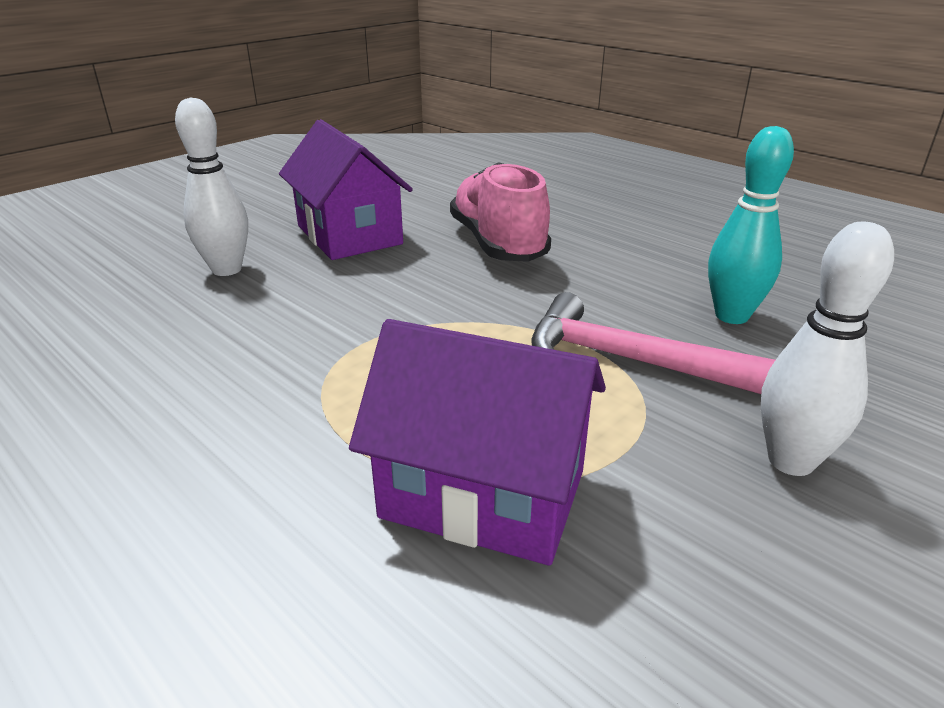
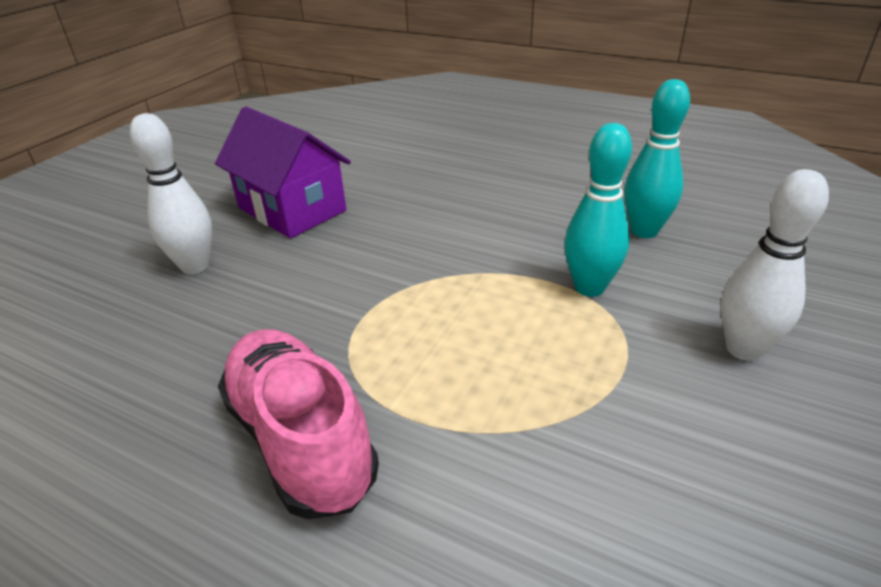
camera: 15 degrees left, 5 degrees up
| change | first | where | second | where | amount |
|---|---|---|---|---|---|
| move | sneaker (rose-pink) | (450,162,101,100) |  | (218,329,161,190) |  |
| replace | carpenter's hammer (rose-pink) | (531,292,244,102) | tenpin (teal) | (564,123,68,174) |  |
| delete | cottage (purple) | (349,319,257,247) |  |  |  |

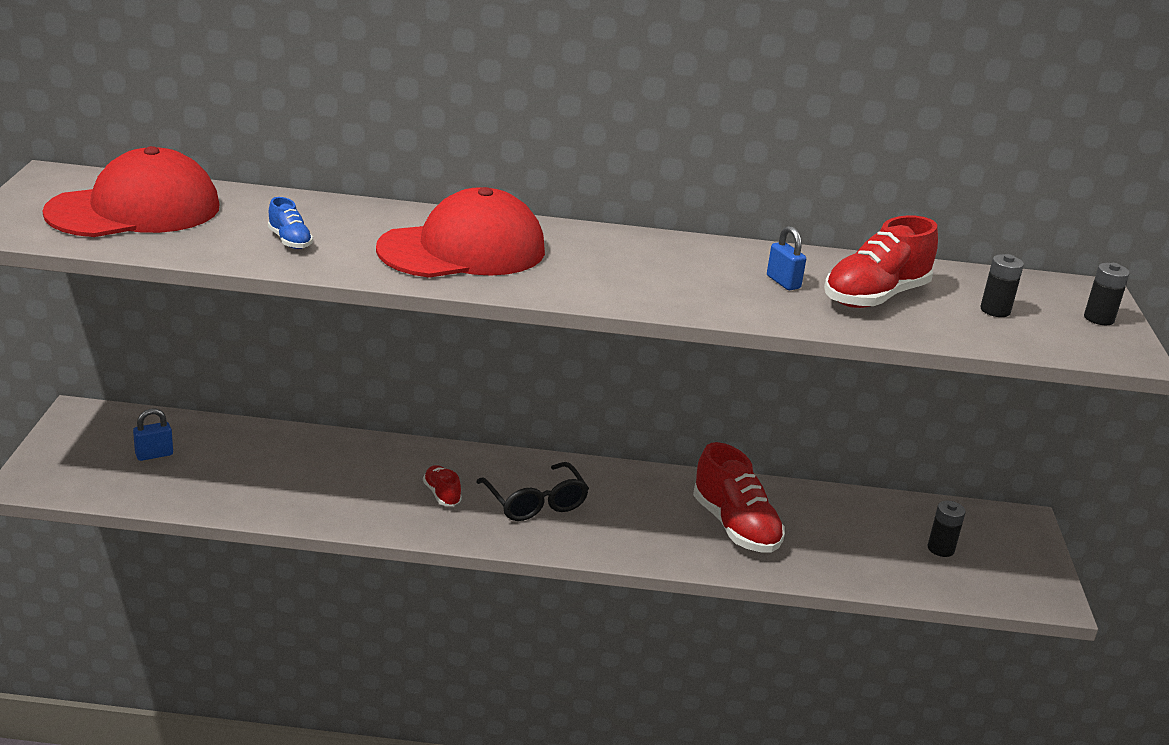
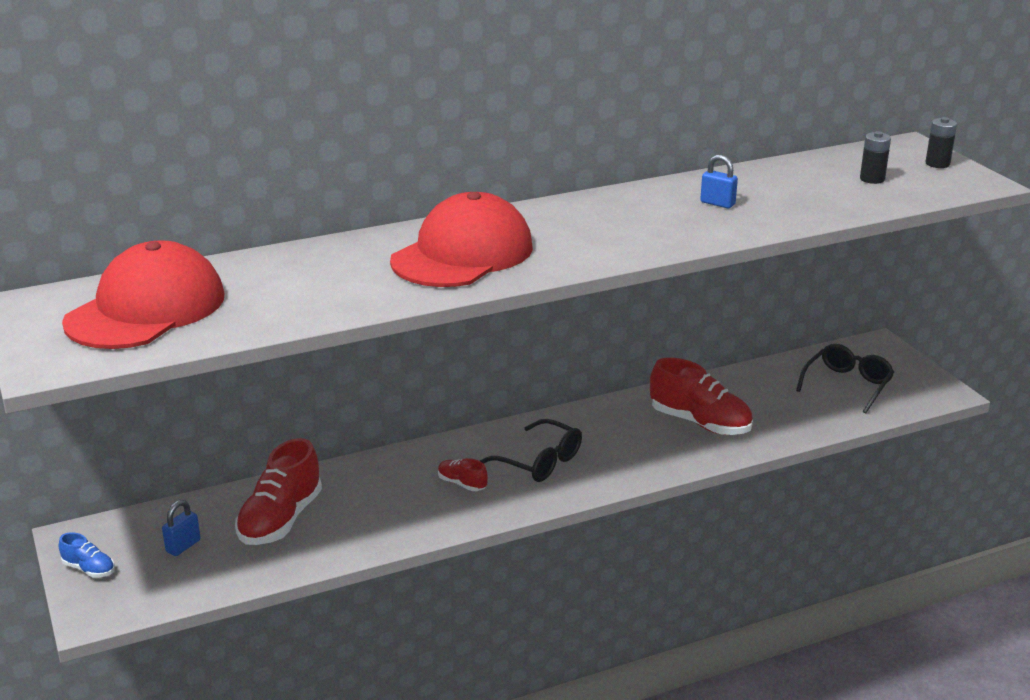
camera: 25 degrees left, 0 degrees up
| change | first | where | second | where | amount |
|---|---|---|---|---|---|
| move | sneaker (blue) | (268,197,45,52) |  | (59,532,56,46) |  |
| move | sneaker (crimson) | (824,215,114,93) |  | (235,438,87,107) |  |
| replace | AA battery (black) | (928,501,38,56) | eyeglasses (black) | (796,344,98,69) |  |

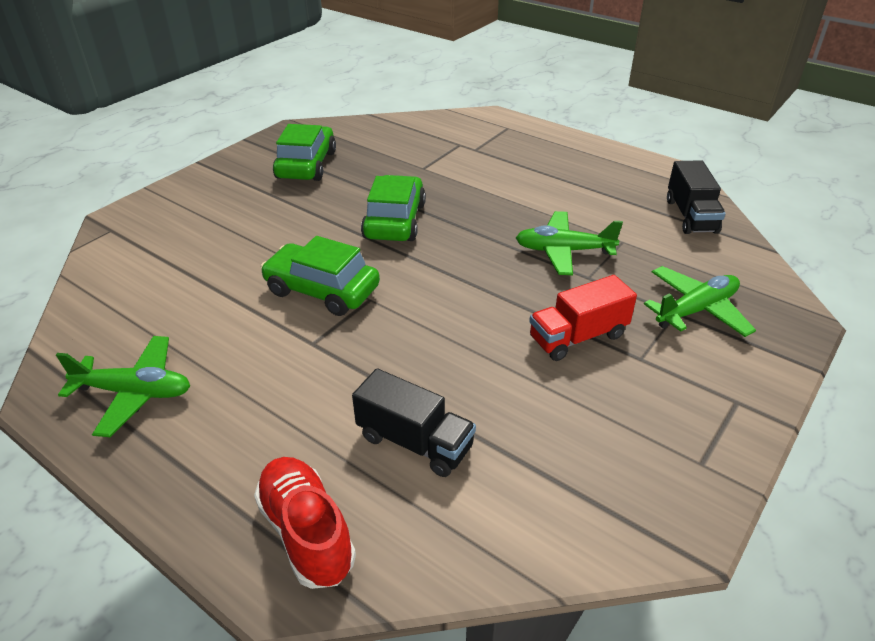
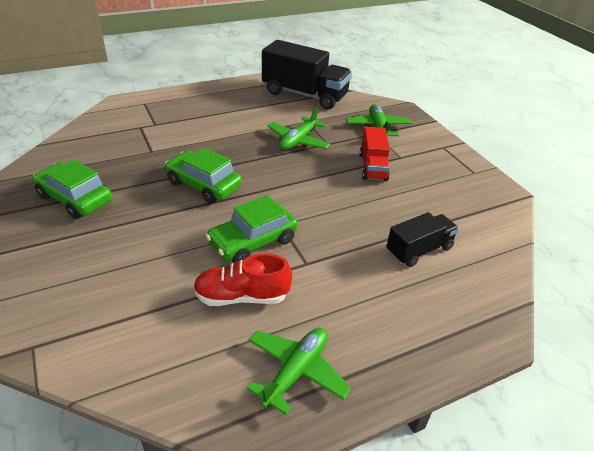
camera: 65 degrees left, 0 degrees up
| change | first | where | second | where | amount |
|---|---|---|---|---|---|
| move | sneaker (crimson) | (254,457,102,132) |  | (193,254,99,52) |  |
| resize | toy truck (black) | (667,160,59,74) |  | (262,40,90,70) | x1.77 |

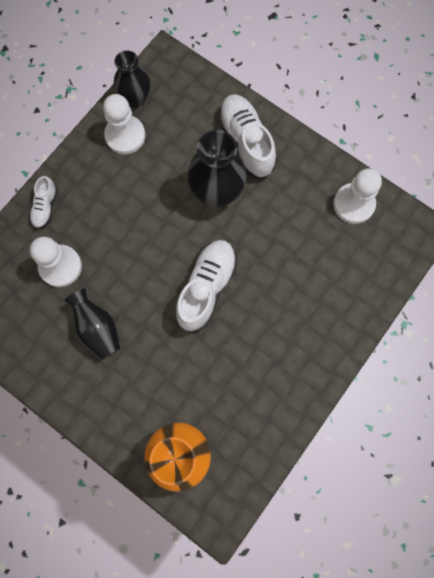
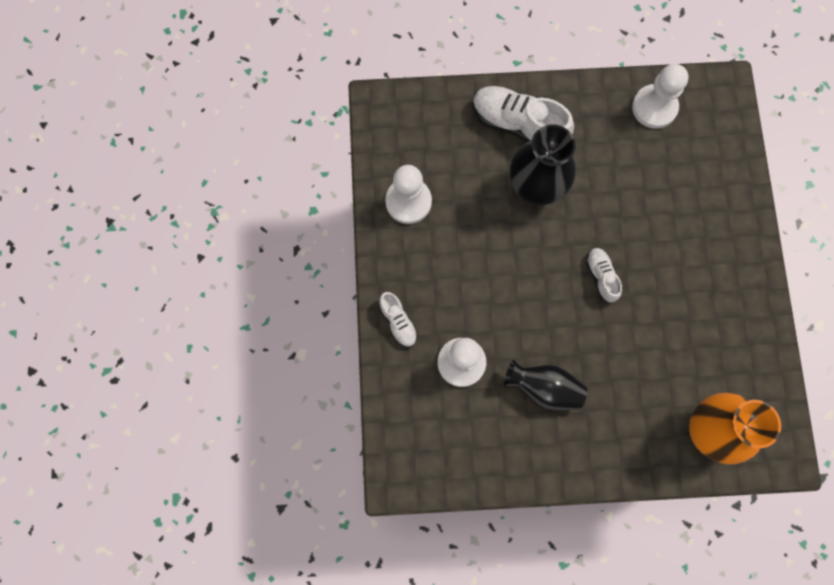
camera: 40 degrees left, 0 degrees up
| change | first | where | second | where | amount |
|---|---|---|---|---|---|
| resize | sneaker (white) | (175,240,62,91) |  | (586,248,36,55) | x0.53 |
| delete | vase (black) | (114,51,36,57) |  |  |  |

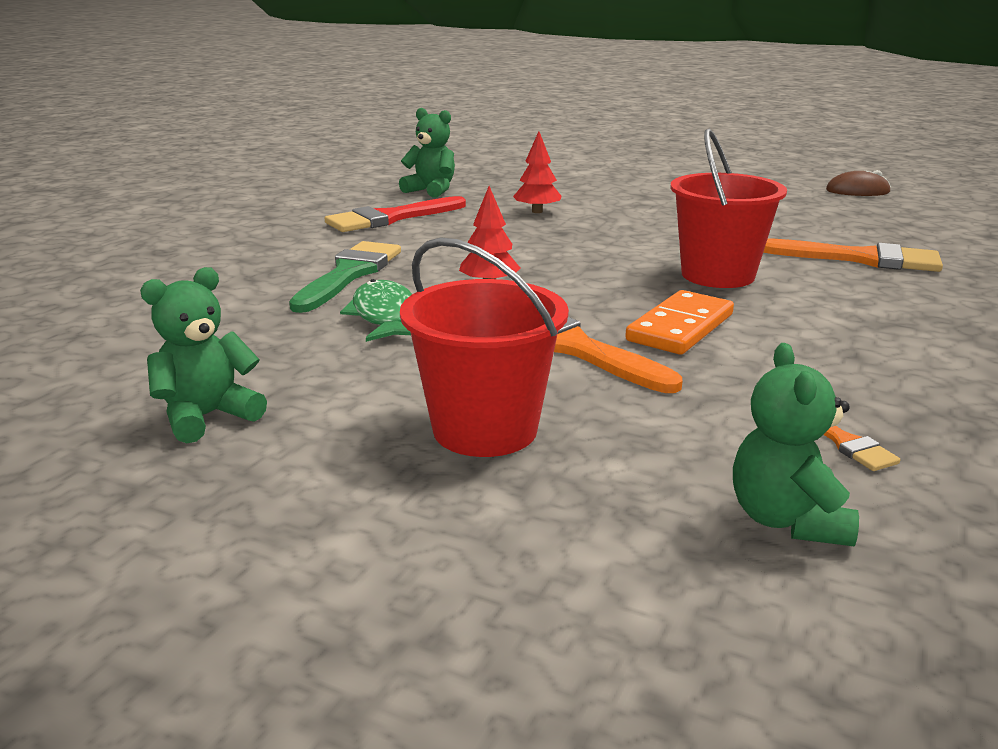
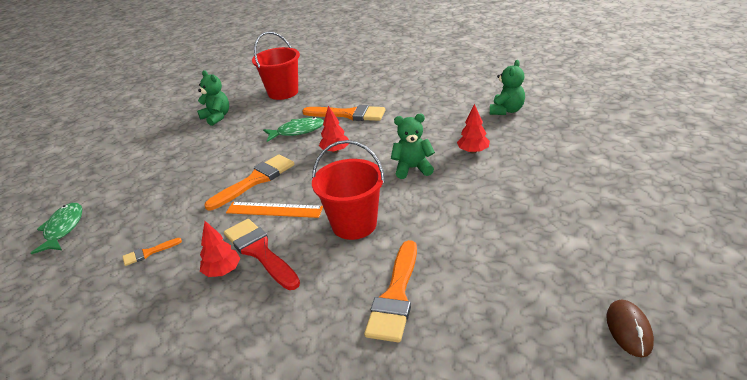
camera: 90 degrees right, 10 degrees up
| change | first | where | second | where | amount |
|---|---|---|---|---|---|
| insert |  |  | fish (leaf-green) | (31,203,51,51) |  |
| insert |  |  | fir tree (crimson) | (200,221,41,56) |  |
| move | paint brush (crimson) | (325,196,141,36) |  | (224,219,76,71) |  |
| replace | domino piece (bright orange) | (625,290,109,64) | straightedge (bright orange) | (226,202,97,16) |  |
| move | bucket (crimson) | (400,237,169,220) |  | (252,32,48,68) |  |
| recolor | paint brush (leaf-green) | (289,241,112,72) | paint brush (bright orange) | (302,105,83,16) |  |
| move | teddy (leaf-green) | (733,343,126,203) |  | (391,114,44,65) |  |

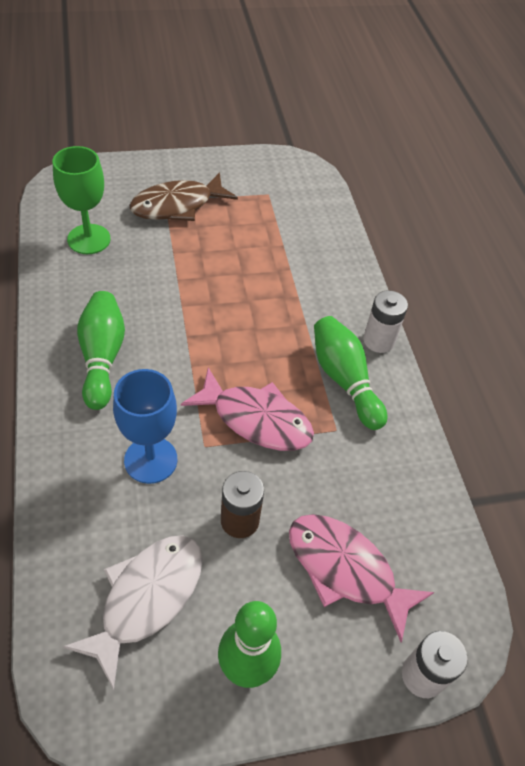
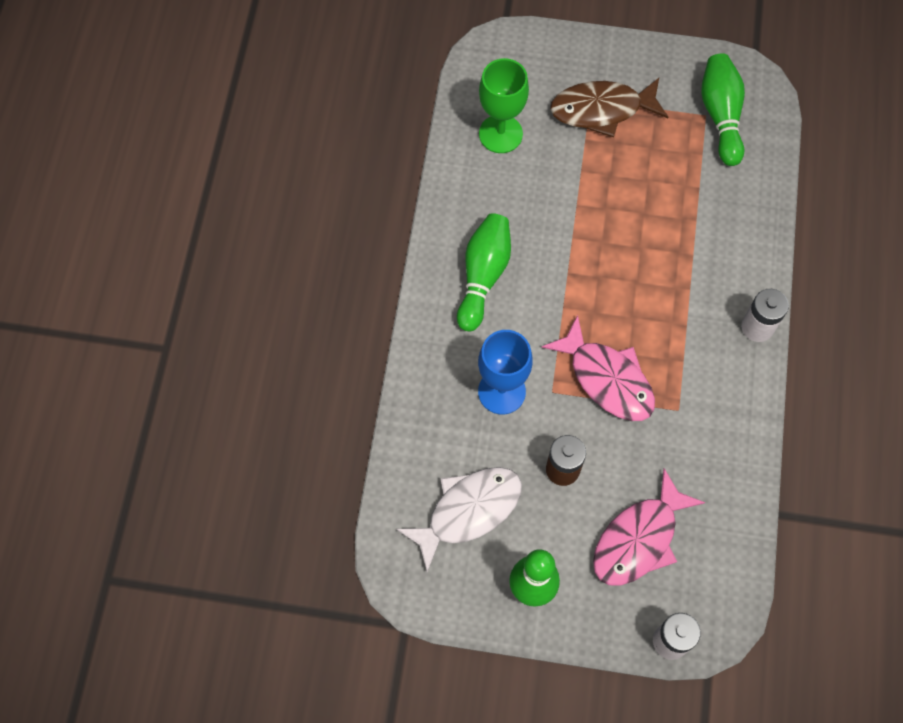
camera: 25 degrees right, 15 degrees up
| change | first | where | second | where | amount |
|---|---|---|---|---|---|
| rotate | fish (rose-pink) | (289,514,145,128) |  | (593,469,112,117) | 105 degrees counterclockwise |
| move | tenpin (leaf-green) | (314,316,73,114) |  | (701,53,44,113) |  |

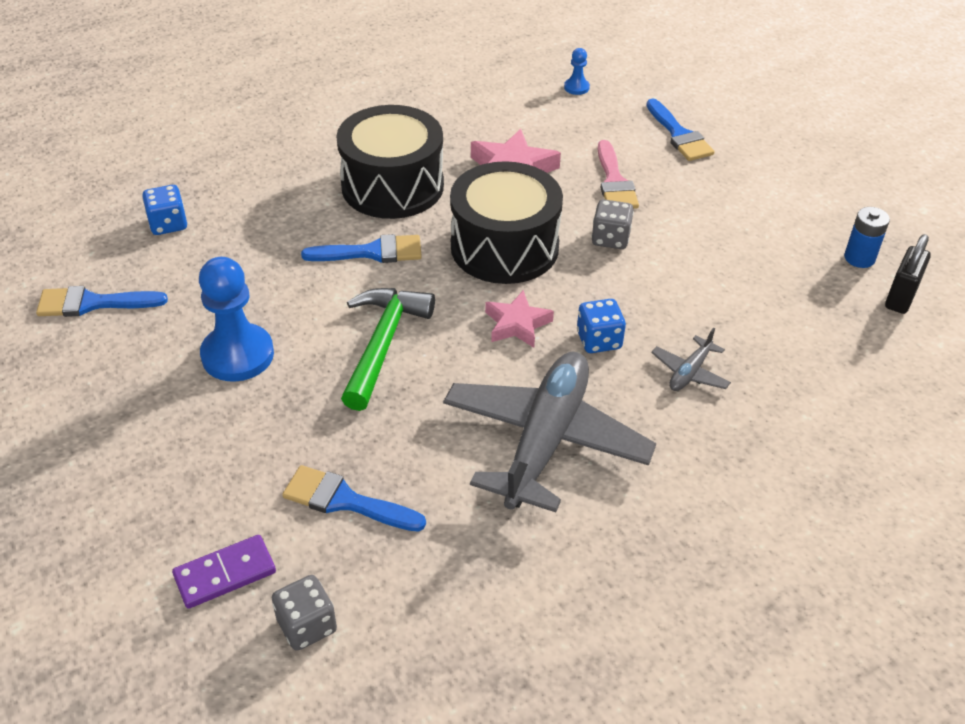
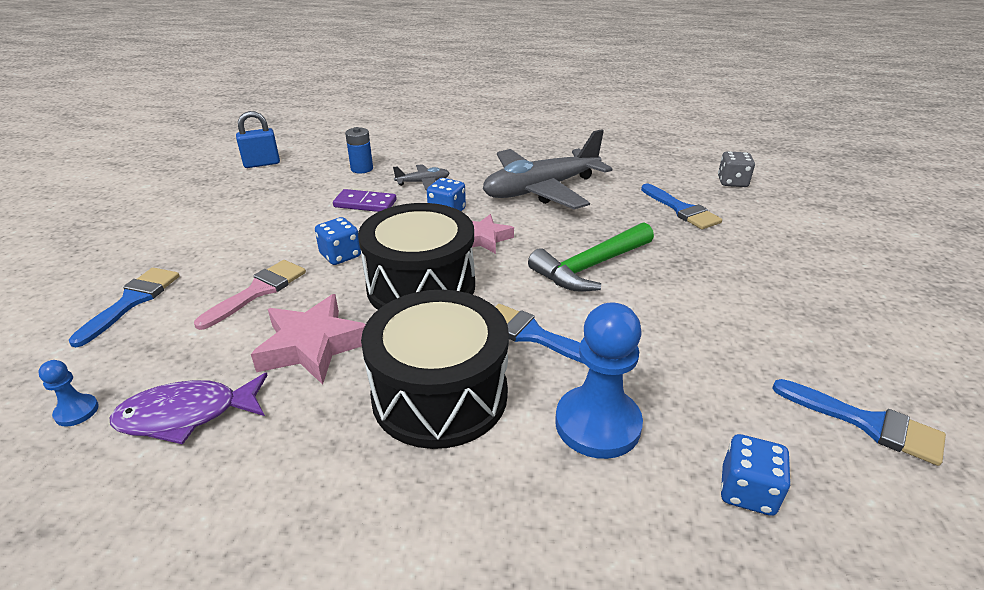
camera: 140 degrees left, 10 degrees down
| change | first | where | second | where | amount |
|---|---|---|---|---|---|
| insert |  |  | fish (purple) | (110,373,157,71) |  |
| recolor | padlock (black) | (885,234,46,80) | padlock (blue) | (236,111,44,57) |  |
| recolor | game die (gray) | (592,199,42,50) | game die (blue) | (315,217,46,48) |  |
| move | domino piece (purple) | (172,535,104,74) |  | (333,189,64,23) |  |
| move | AA battery (blue) | (844,207,46,61) |  | (345,127,28,46) |  |
| move | game pawn (blue) | (199,257,75,125) |  | (555,303,88,156) |  |

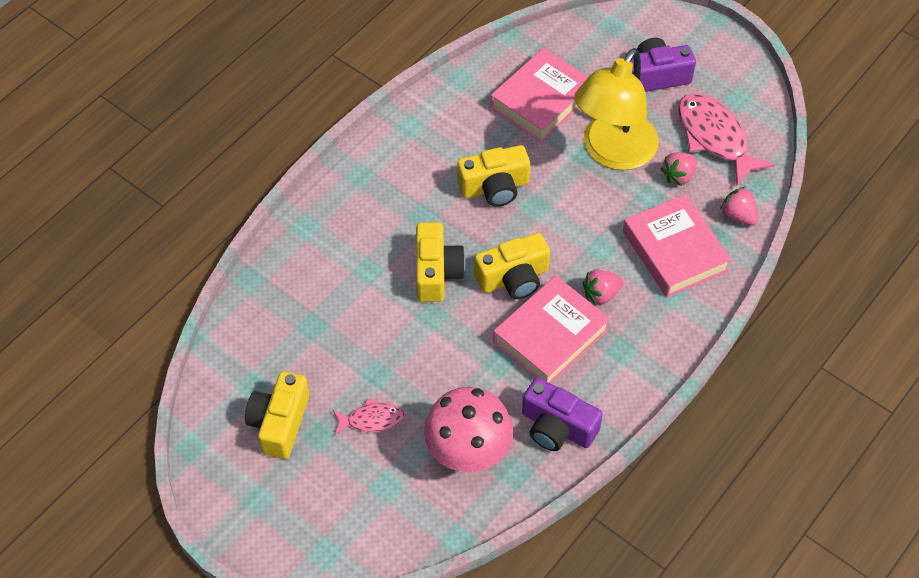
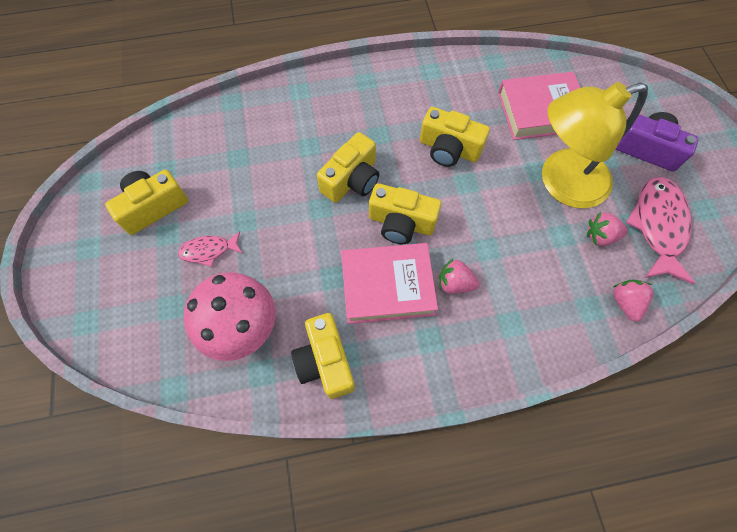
camera: 40 degrees right, 10 degrees up
| change | first | where | second | where | amount |
|---|---|---|---|---|---|
| rotate | fish (rose-pink) | (333,398,71,37) |  | (178,231,65,36) | 135 degrees clockwise |
| recolor | camera (purple) | (522,377,81,74) | camera (golden) | (291,313,64,86) |  |
| delete | book (rose-pink) | (623,194,109,103) |  |  |  |

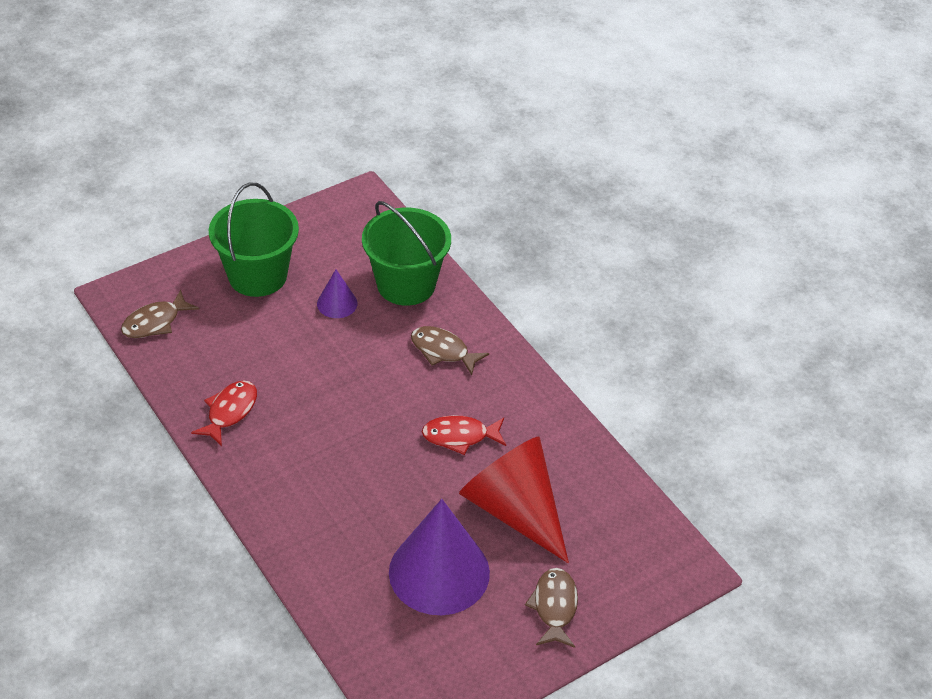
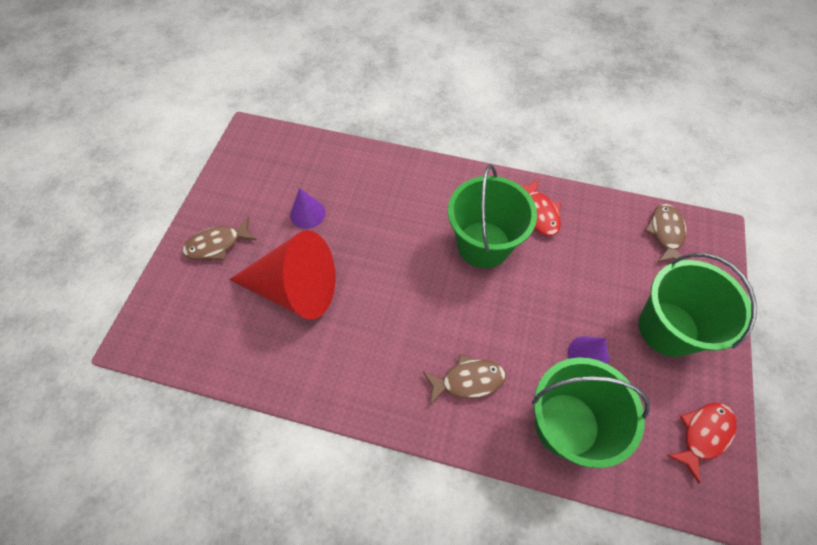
camera: 140 degrees right, 15 degrees up
| change | first | where | second | where | amount |
|---|---|---|---|---|---|
| rotate | fish (dark brown) | (525,568,53,80) |  | (182,217,75,43) | 105 degrees clockwise |
| resize | cone shape (purple) | (389,499,101,116) |  | (290,188,36,41) | x0.46 |
| insert |  |  | bucket (leaf-green) | (448,164,89,104) |  |
| move | fish (crimson) | (422,415,84,40) |  | (666,403,71,81) |  |

